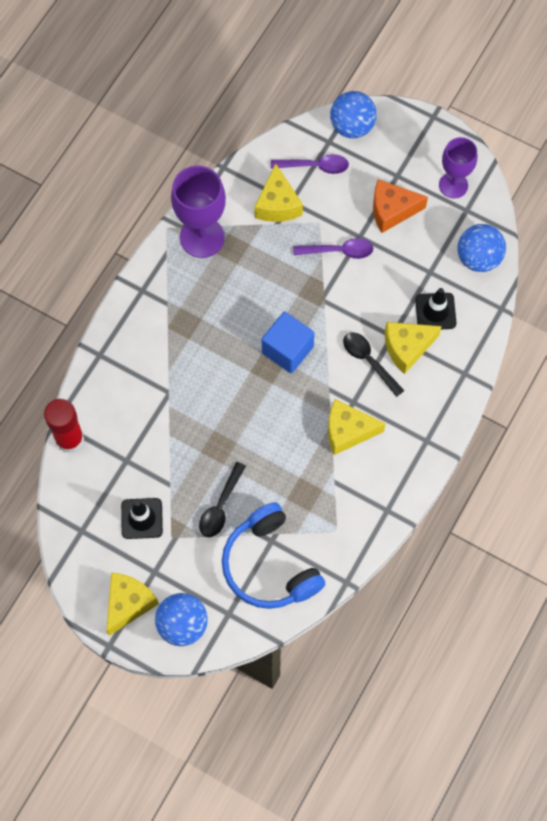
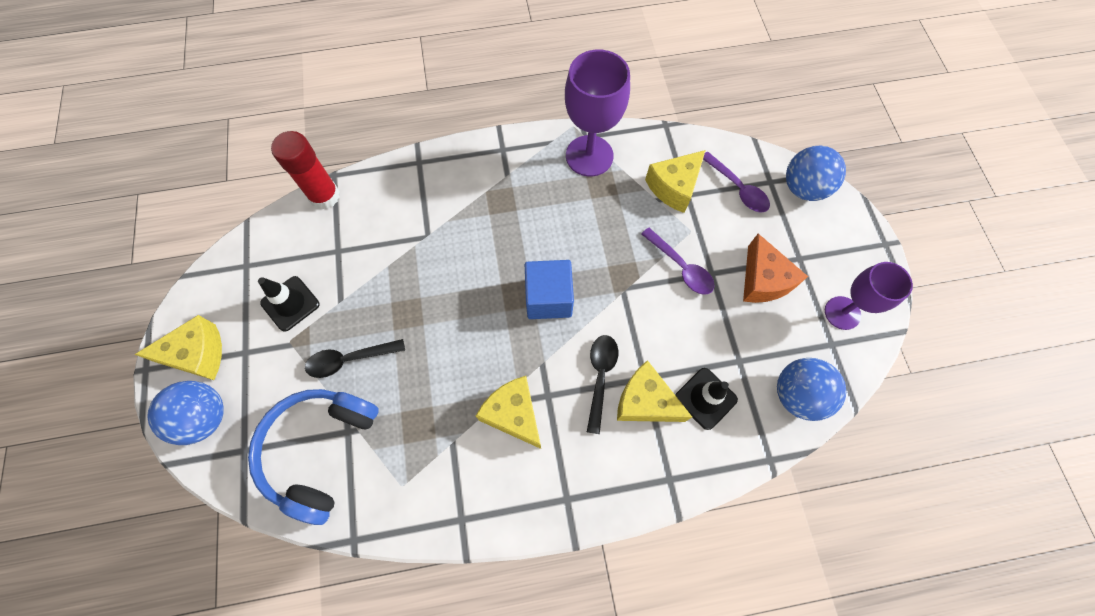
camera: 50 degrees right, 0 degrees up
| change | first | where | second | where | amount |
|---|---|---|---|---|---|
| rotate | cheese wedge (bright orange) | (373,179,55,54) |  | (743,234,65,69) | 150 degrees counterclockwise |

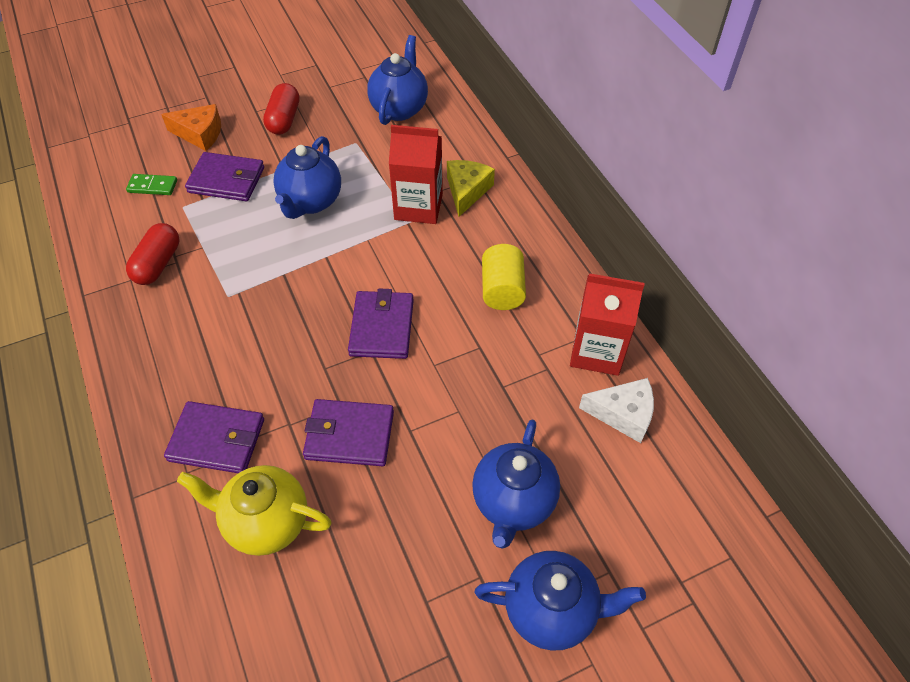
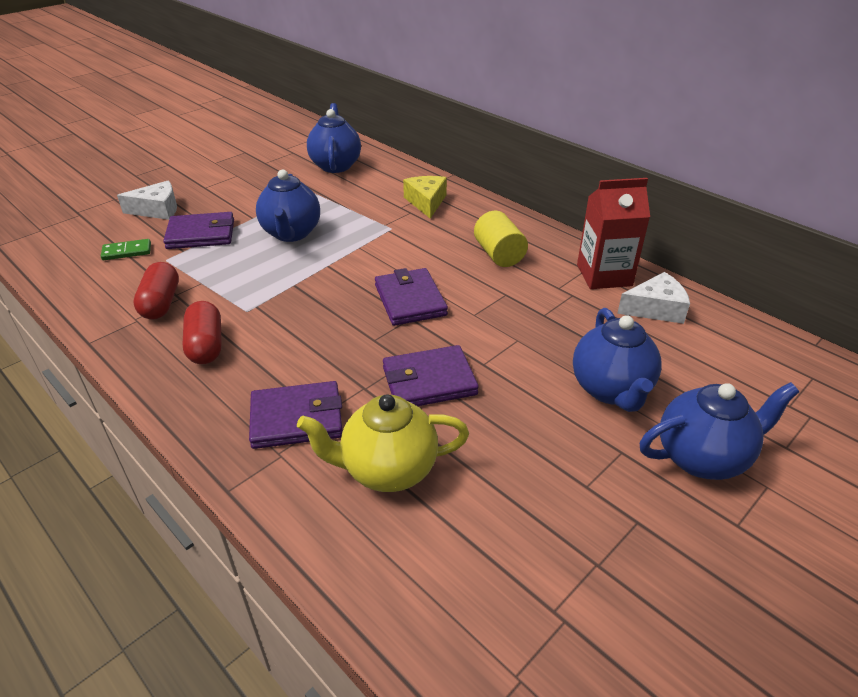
camera: 20 degrees left, 15 degrees down
| change | first | where | second | where | amount |
|---|---|---|---|---|---|
| recolor | cheese wedge (bright orange) | (161,104,60,47) | cheese wedge (white) | (117,181,60,39) |  |
| move | pill shape (crimson) | (263,83,36,52) |  | (183,301,39,63) |  |
| delete | juice carton (crimson) | (389,125,54,99) |  |  |  |

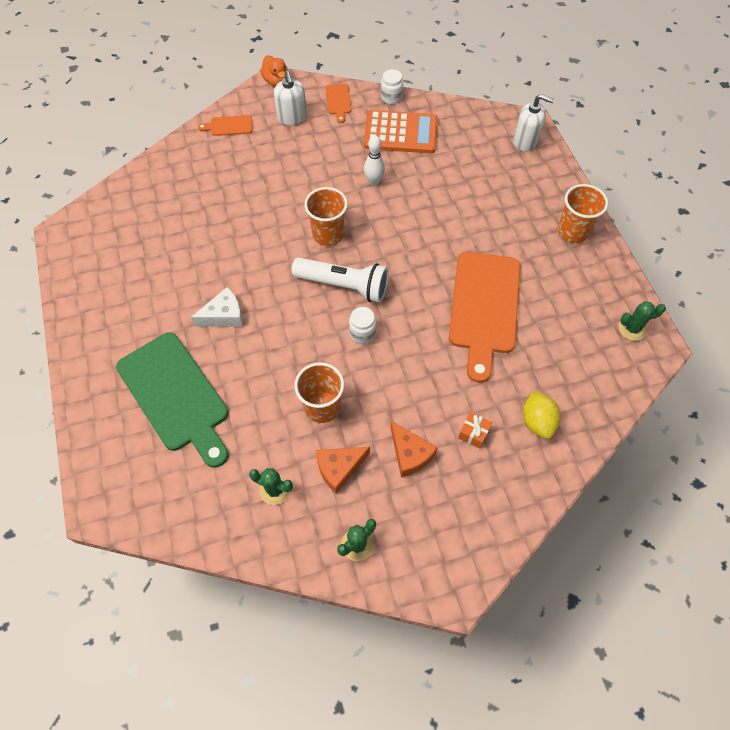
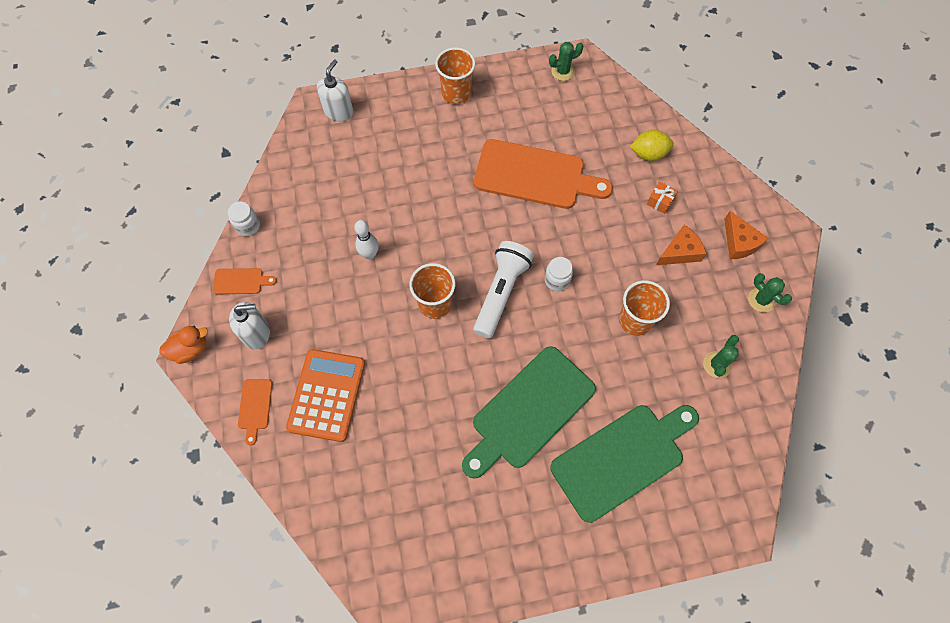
camera: 85 degrees left, 5 degrees up
| change | first | where | second | where | amount |
|---|---|---|---|---|---|
| move | adding machine (bright orange) | (364,110,73,44) |  | (286,349,79,93) |  |
| replace | cheese wedge (white) | (191,287,52,40) | chopping board (leaf-green) | (462,346,134,133) |  |
| rotate | prickly plant (leaf-green) | (619,301,47,40) |  | (549,42,34,39) | 75 degrees clockwise |
| move | cheese wedge (bright orange) | (316,447,54,47) |  | (724,211,44,48) |  |

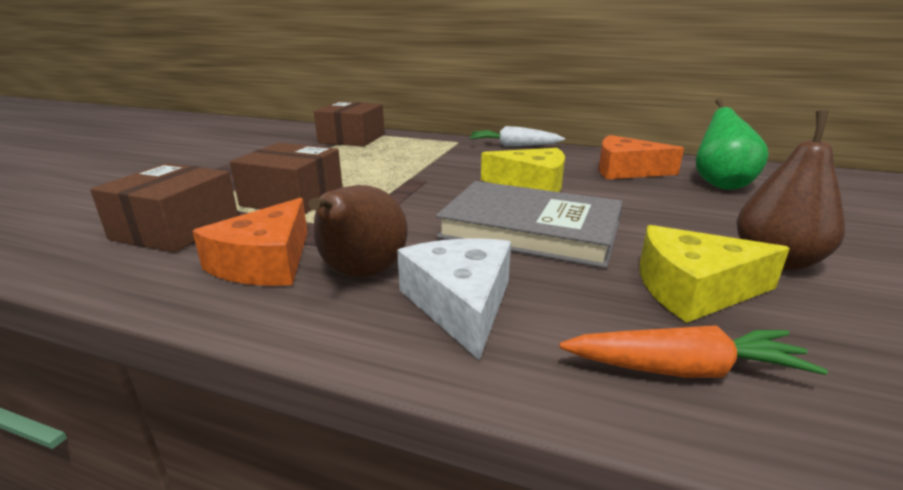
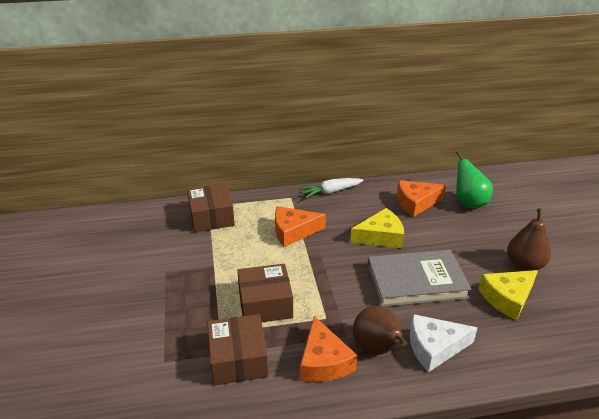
camera: 30 degrees left, 10 degrees up
| change | first | where | second | where | amount |
|---|---|---|---|---|---|
| insert |  |  | cheese wedge (bright orange) | (275,206,51,41) |  |
| rotate | cheese wedge (white) | (397,239,114,121) |  | (410,314,67,58) | 60 degrees counterclockwise |
| delete | toy carrot (bright orange) | (559,326,269,52) |  |  |  |

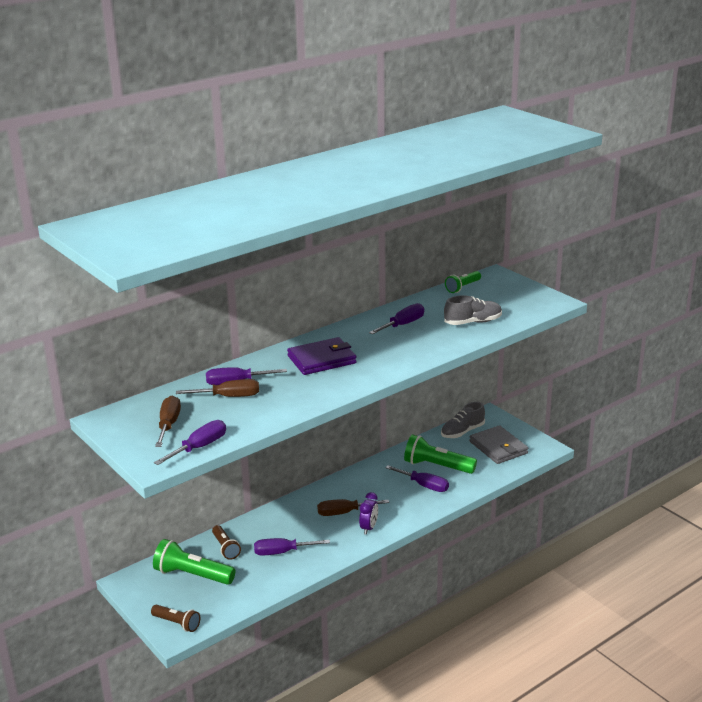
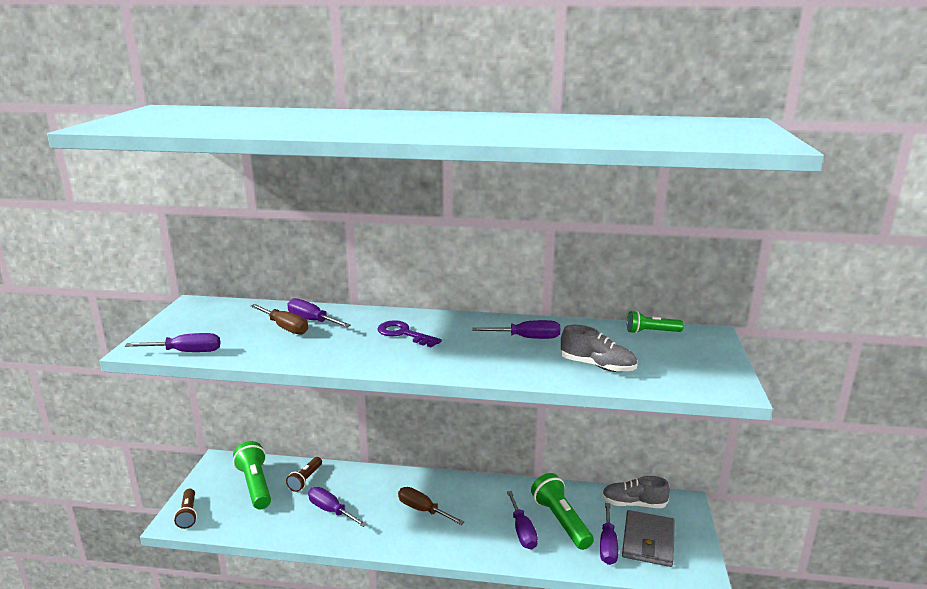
camera: 45 degrees right, 5 degrees down
| change | first | where | second | where | amount |
|---|---|---|---|---|---|
| replace | card wallet (purple) | (287,337,70,38) | key (purple) | (377,320,65,28) |  |
| insert |  |  | screwdriver (purple) | (600,503,18,62) |  |
| delete | screwdriver (dark brown) | (155,396,26,51) |  |  |  |
| delete | clock (purple) | (359,492,19,43) |  |  |  |

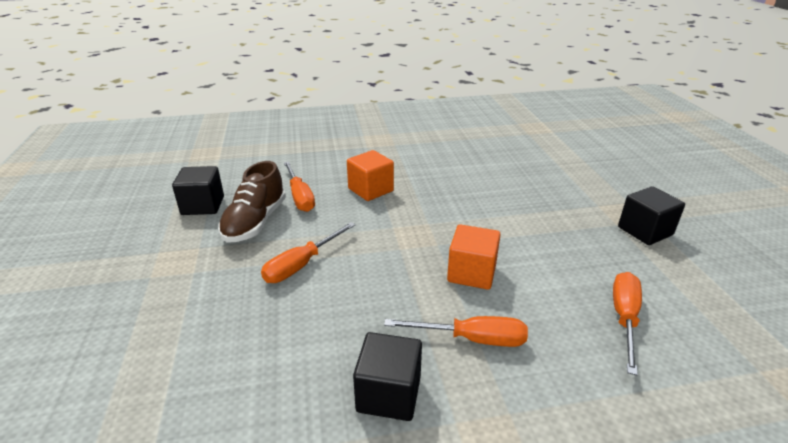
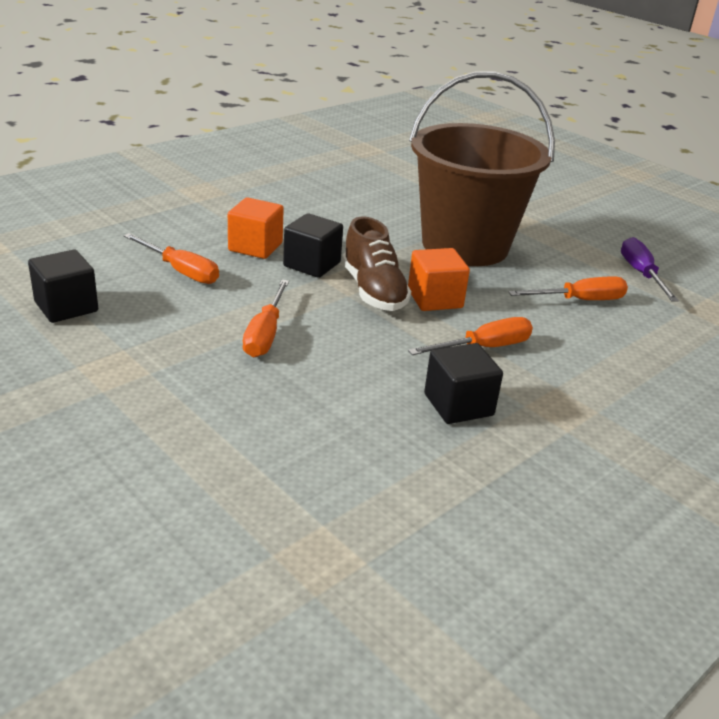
camera: 35 degrees left, 0 degrees up
| change | first | where | second | where | amount |
|---|---|---|---|---|---|
| move | block (black) | (618,186,67,59) |  | (283,213,60,65) |  |
| move | sneaker (dark brown) | (218,161,68,82) |  | (342,216,69,95) |  |
| insert |  |  | bucket (dark brown) | (409,71,146,195) |  |
| rotate | screwdriver (bright orange) | (613,272,29,103) |  | (509,276,119,24) | 90 degrees clockwise |
| insert |  |  | screwdriver (purple) | (621,237,58,65) |  |

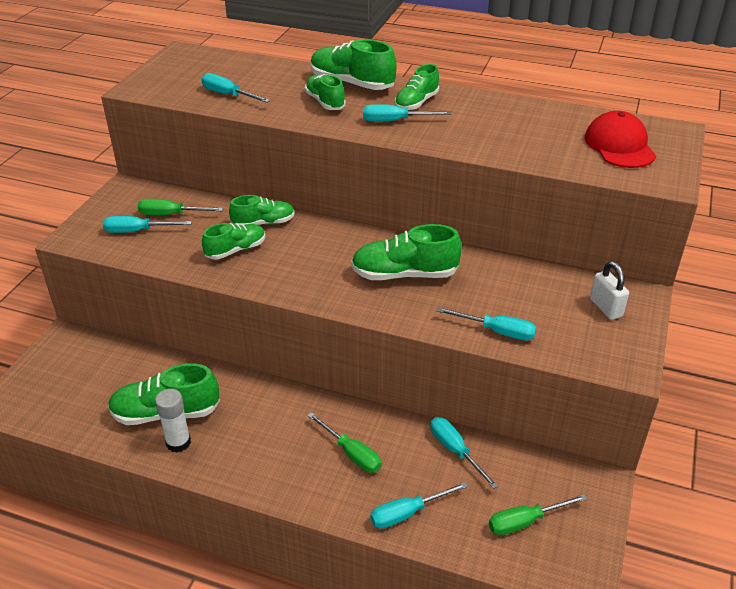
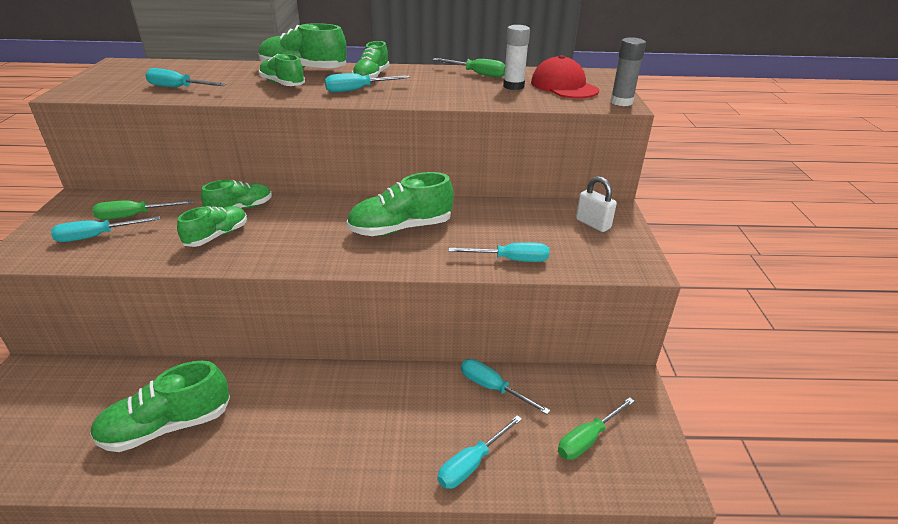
camera: 20 degrees left, 5 degrees down
| change | first | where | second | where | amount |
|---|---|---|---|---|---|
| move | screwdriver (leaf-green) | (308,412,73,61) |  | (433,58,72,20) |  |
| move | stick of glue (white) | (155,389,36,64) |  | (503,25,27,65) |  |
| insert |  |  | stick of glue (gray) | (610,37,36,69) |  |

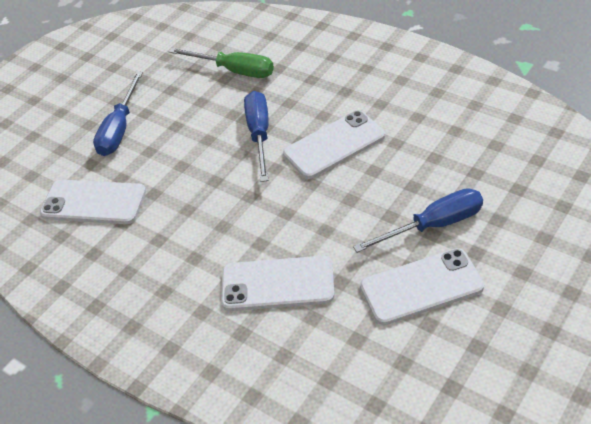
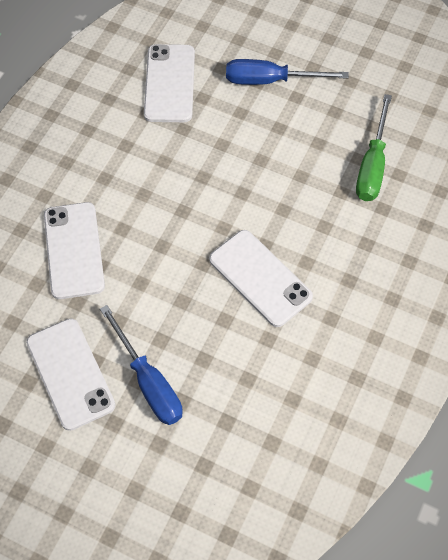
camera: 75 degrees right, 15 degrees up
| change | first | where | second | where | amount |
|---|---|---|---|---|---|
| delete | screwdriver (blue) | (244,91,25,91) |  |  |  |

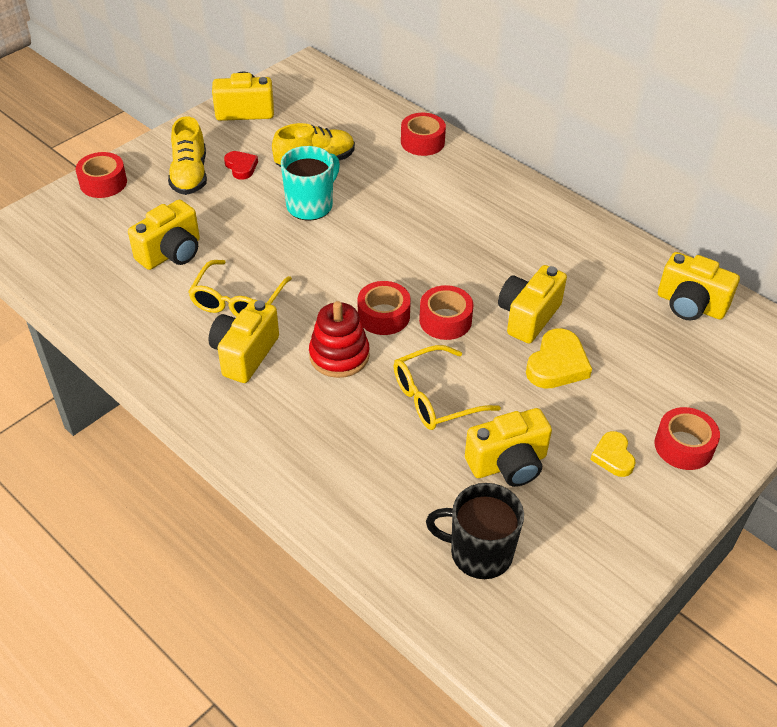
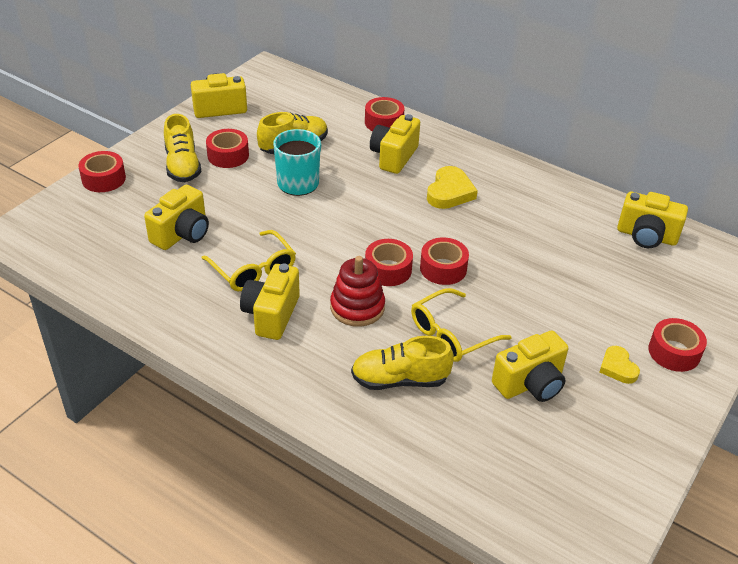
camera: 10 degrees left, 5 degrees down
| change | first | where | second | where | amount |
|---|---|---|---|---|---|
| rotate | eyeglasses (golden) | (188,260,104,57) |  | (202,230,94,61) | 45 degrees counterclockwise |
| replace | love heart (crimson) | (224,151,34,29) | tape (crimson) | (206,129,43,39) |  |
| insert |  |  | sneaker (golden) | (351,336,103,54) |  |
| move | camera (golden) | (498,265,69,79) |  | (370,114,50,60) |  |
| move | love heart (golden) | (526,328,66,60) |  | (427,166,51,43) |  |
| delete | tea mug (black) | (426,483,98,96) |  |  |  |

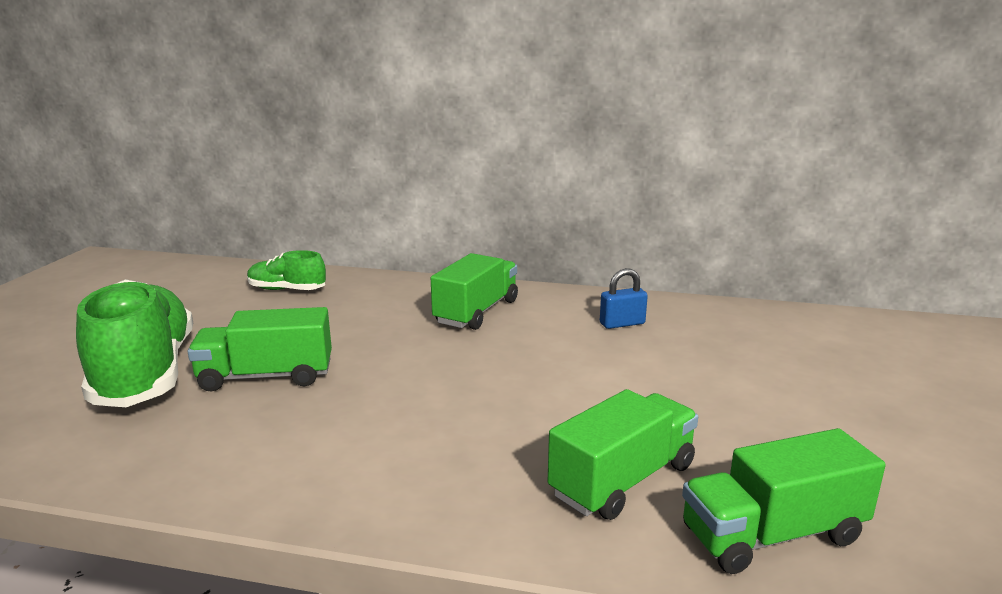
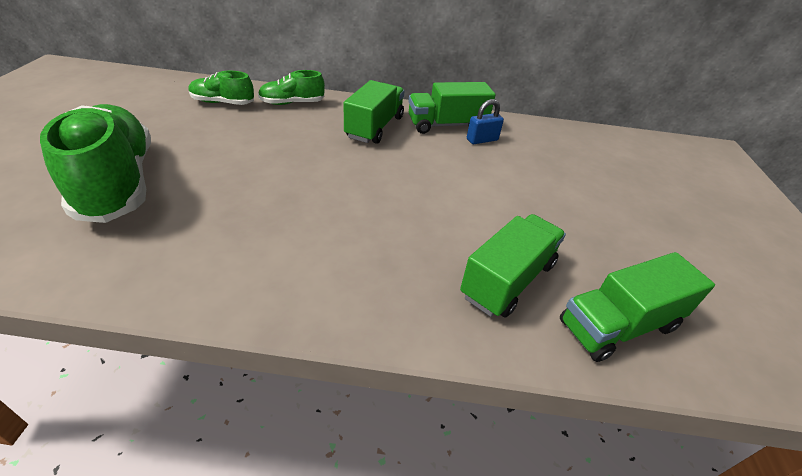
camera: 10 degrees left, 20 degrees up
| change | first | where | second | where | amount |
|---|---|---|---|---|---|
| insert |  |  | sneaker (leaf-green) | (258,70,67,35) |  |
| move | toy truck (leaf-green) | (188,307,144,84) |  | (408,82,88,52) |  |

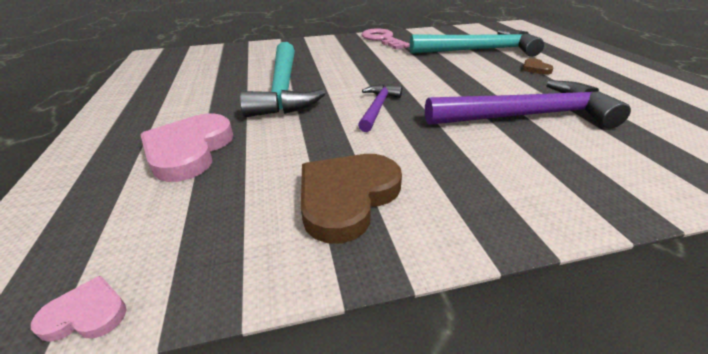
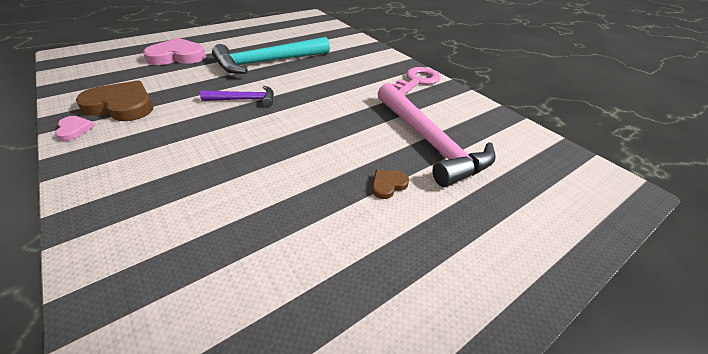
camera: 65 degrees right, 5 degrees up
| change | first | where | second | where | amount |
|---|---|---|---|---|---|
| move | love heart (rose-pink) | (31,275,96,67) |  | (55,116,40,25) |  |
| recolor | carpenter's hammer (teal) | (410,30,134,27) | carpenter's hammer (rose-pink) | (377,83,119,104) |  |
| delete | carpenter's hammer (purple) | (425,80,206,48) |  |  |  |

